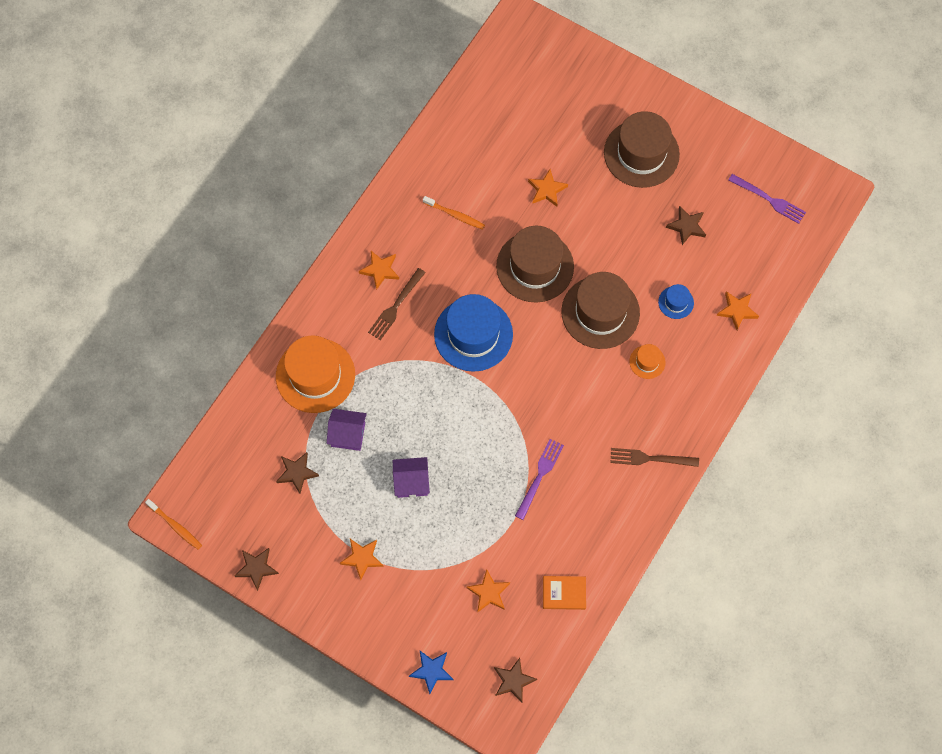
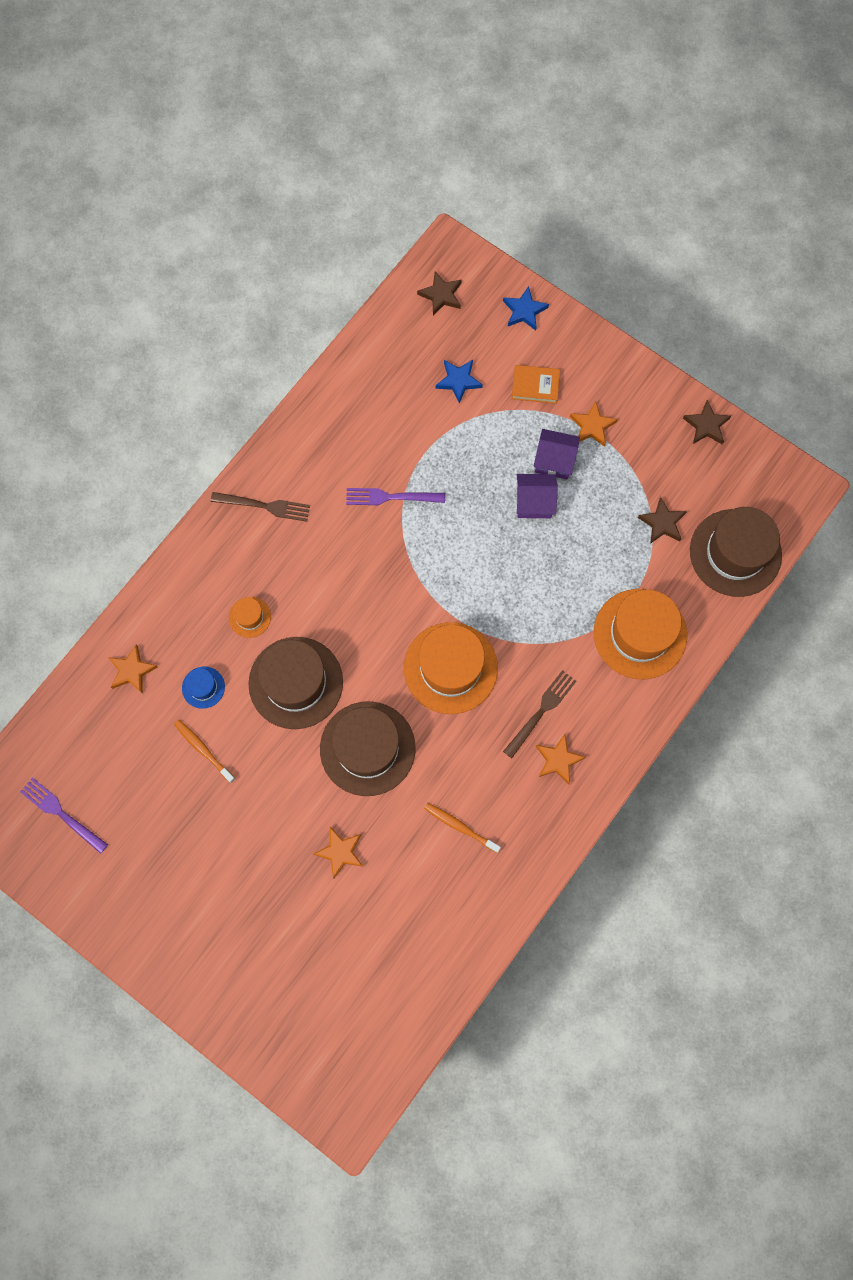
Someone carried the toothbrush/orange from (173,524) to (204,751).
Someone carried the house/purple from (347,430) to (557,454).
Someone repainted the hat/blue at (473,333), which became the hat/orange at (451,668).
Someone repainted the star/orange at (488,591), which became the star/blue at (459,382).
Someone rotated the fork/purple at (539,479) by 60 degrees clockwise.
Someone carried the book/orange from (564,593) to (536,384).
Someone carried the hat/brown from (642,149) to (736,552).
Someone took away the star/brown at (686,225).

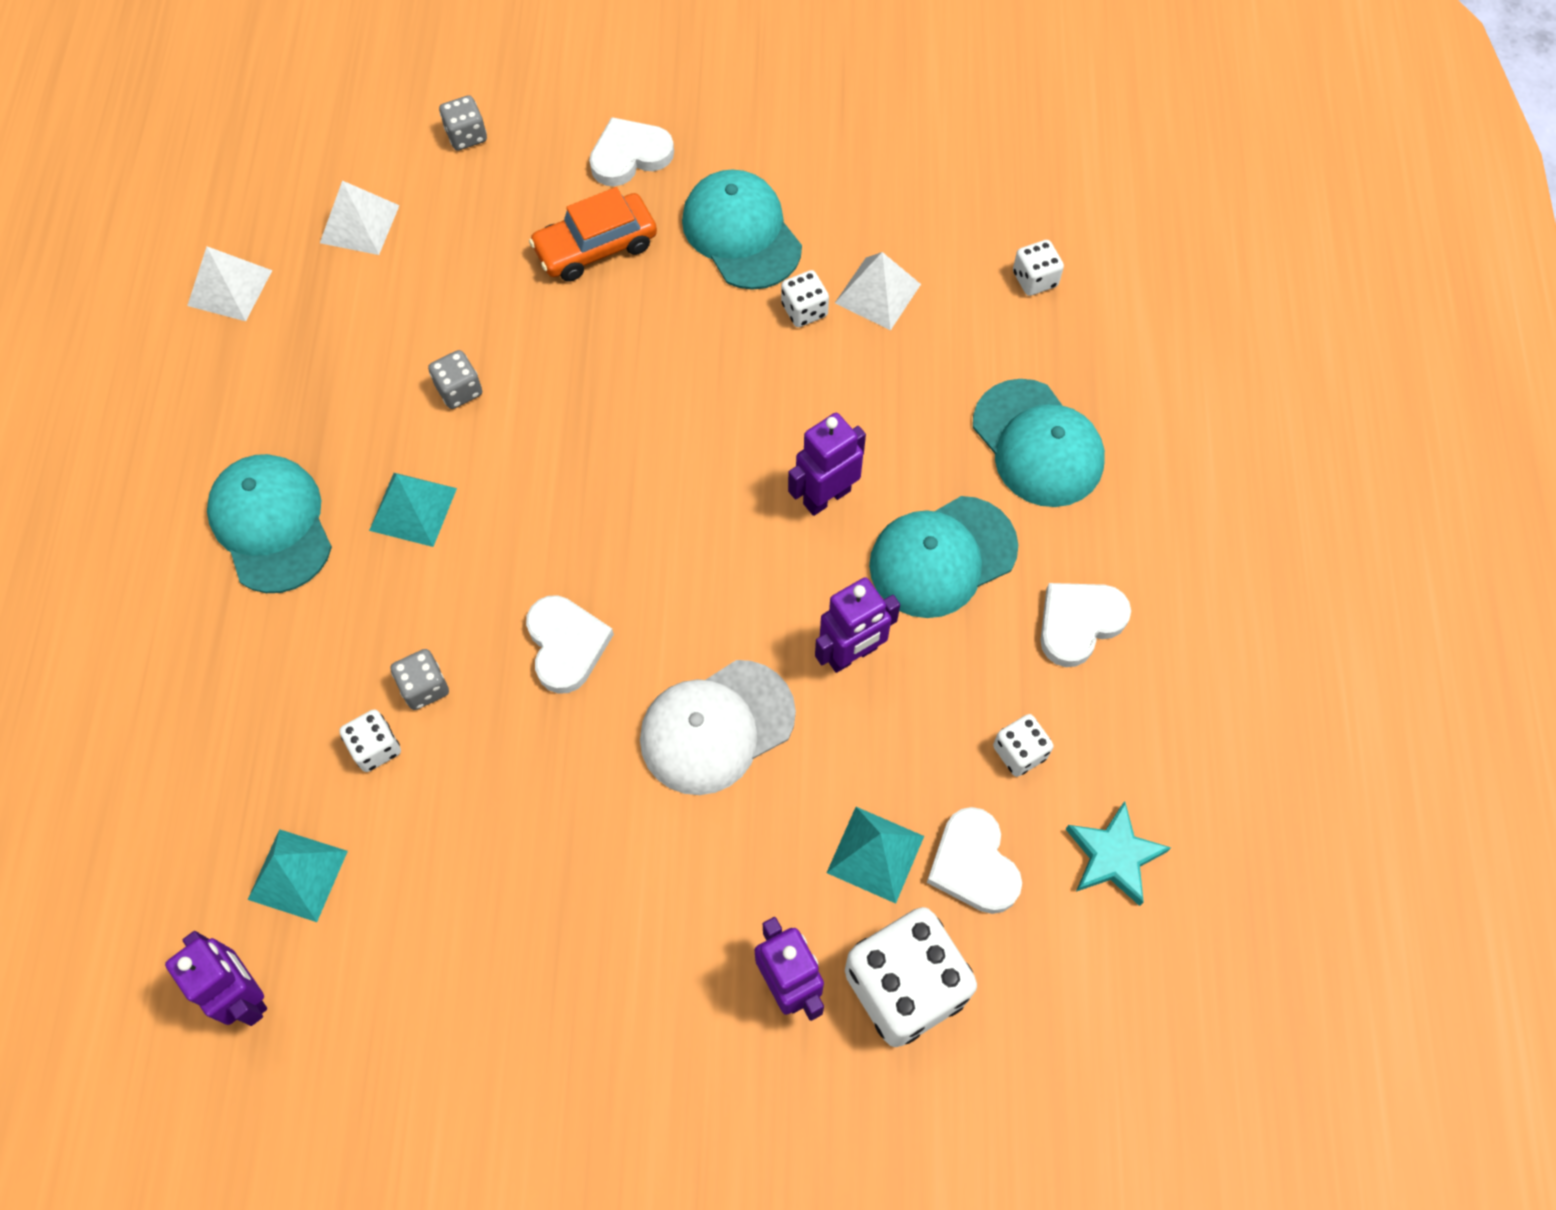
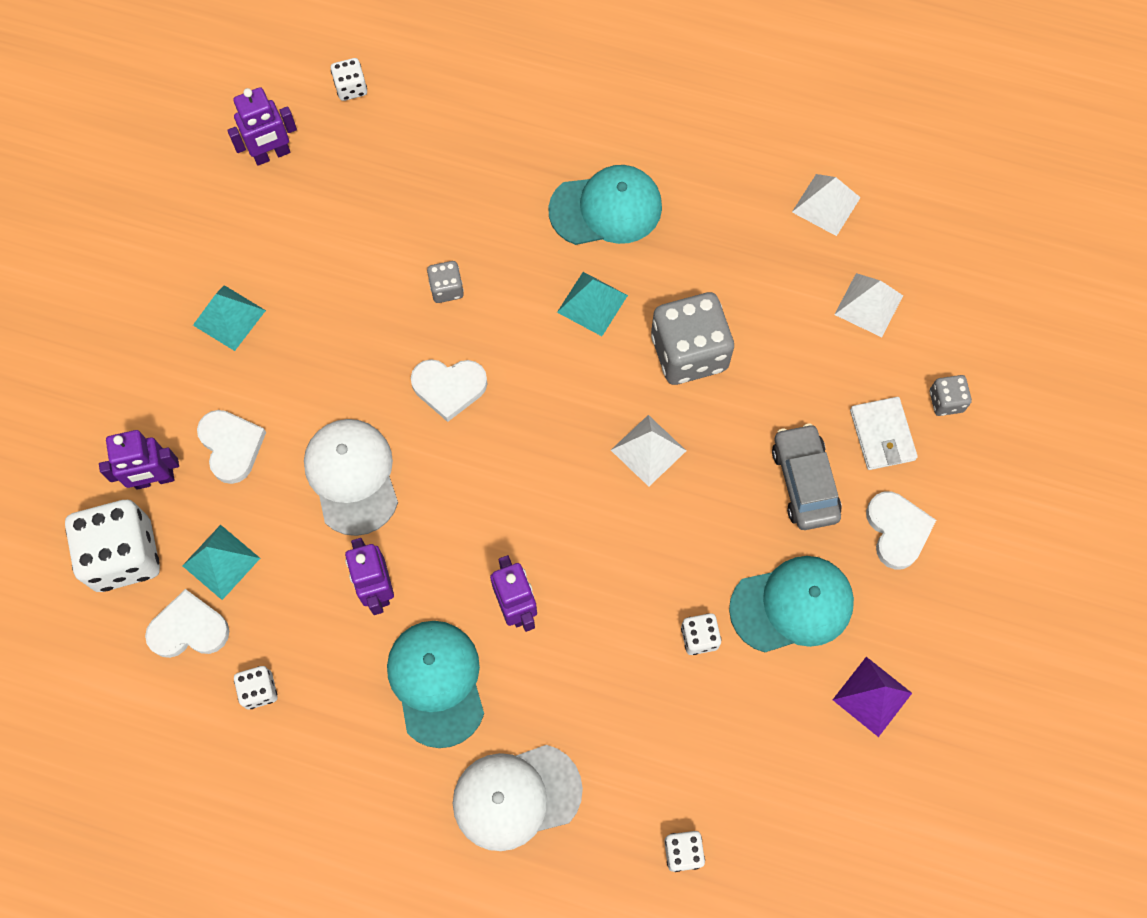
Someone carried the pyramid/turquoise from (298,875) to (229,318).
Someone carried the dice/white from (370,740) to (349,79).
Someone scaled the dice/grey at (455,379) by 2.12.
Someone repainted the car/orange at (593,234), which became the car/grey at (807,476).
Someone carried the pyramid/white from (878,291) to (648,451).
Someone repainted the cap/turquoise at (1039,443), which became the cap/white at (518,798).
Someone carried the heart/white from (1085,625) to (231,447).
Someone took away the star/turquoise at (1118,853).
Someone put down the pyramid/purple at (872,697).
Someone put down the wallet/white at (884,433).

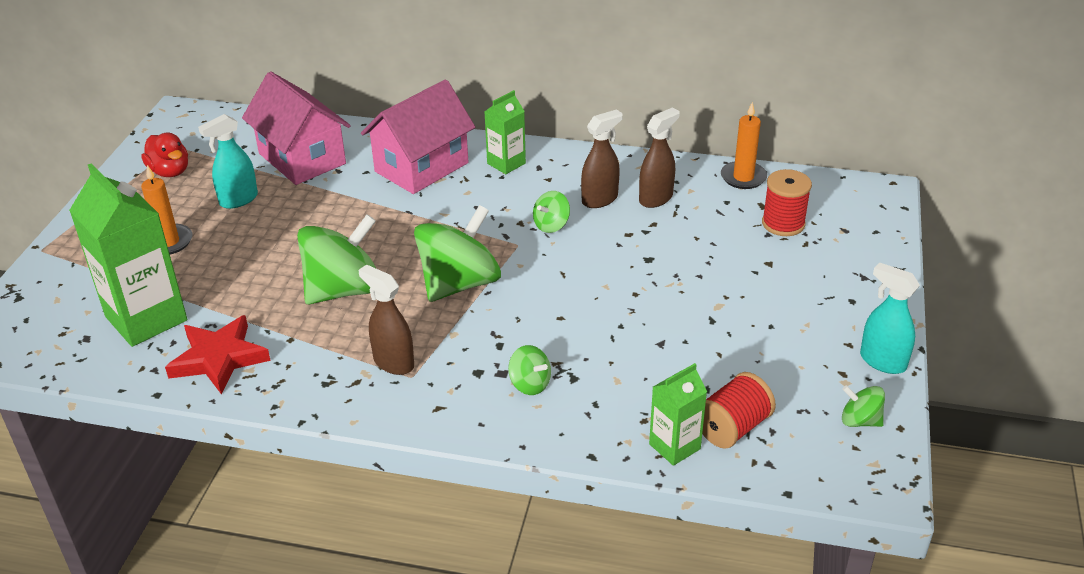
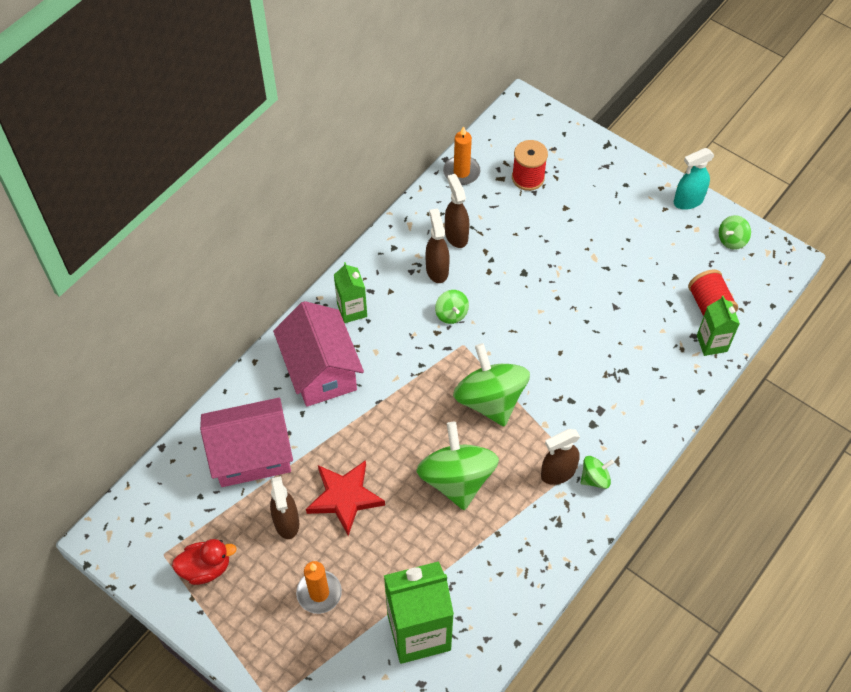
Someone carried the star/red from (218,354) to (345,498).
Someone repainted the spray bottle/turquoise at (228,161), which became the spray bottle/brown at (284,507).
Someone carried the spinning top/green from (529,370) to (597,472).

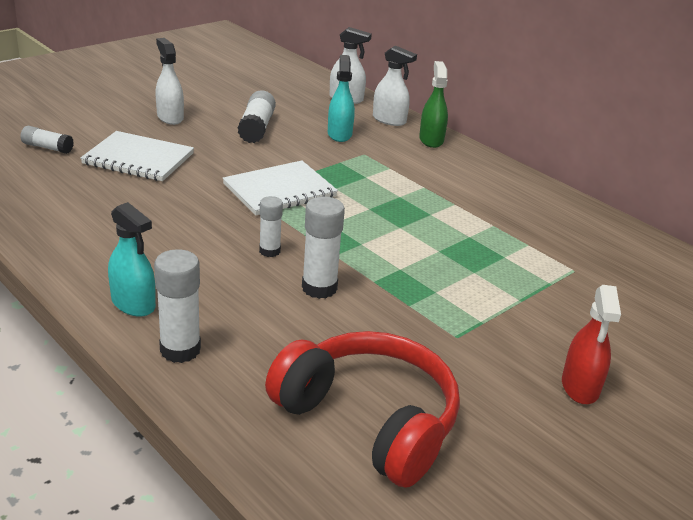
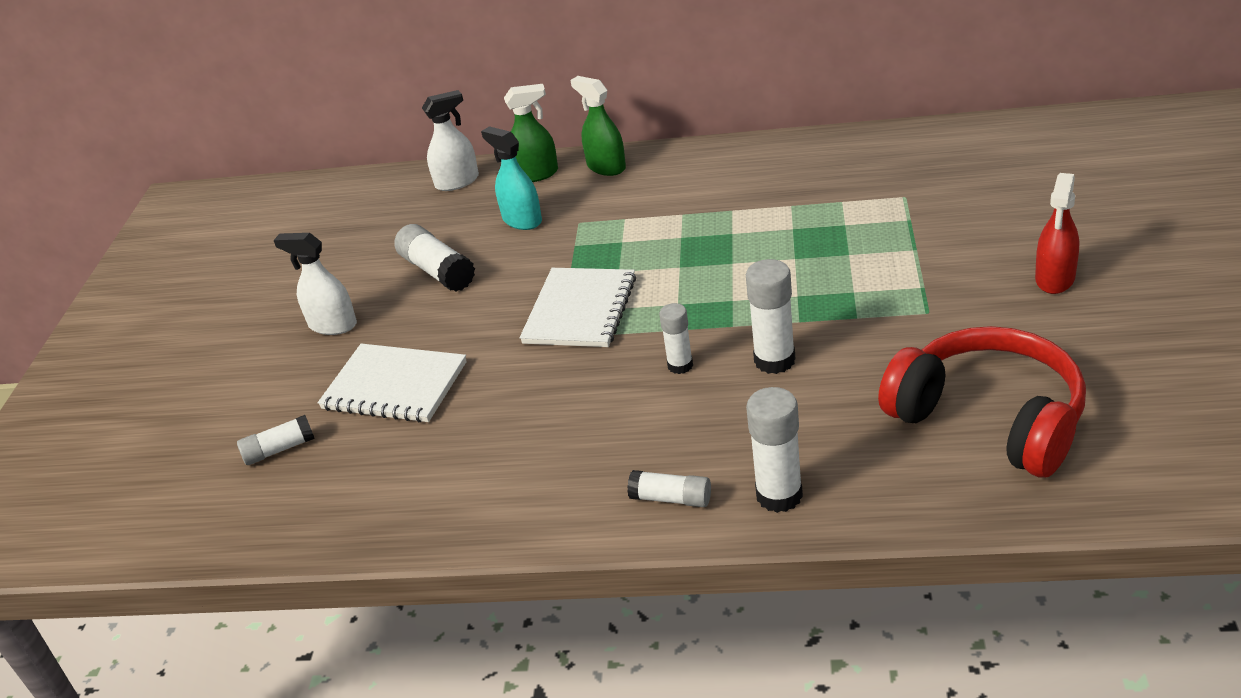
Someone rotated the notebook/white at (137,156) by 45 degrees clockwise.
Someone swapped the spray bottle/turquoise at (132,259) for the glue stick/white at (669,488).
Someone rotated the headphones/red at (362,409) by 45 degrees clockwise.
Someone repainted the spray bottle/white at (395,86), which became the spray bottle/green at (531,133).
Someone rotated the spray bottle/red at (591,344) by 60 degrees clockwise.

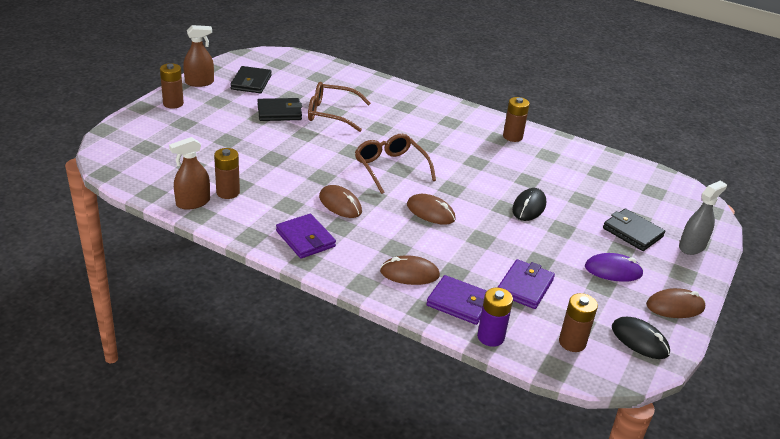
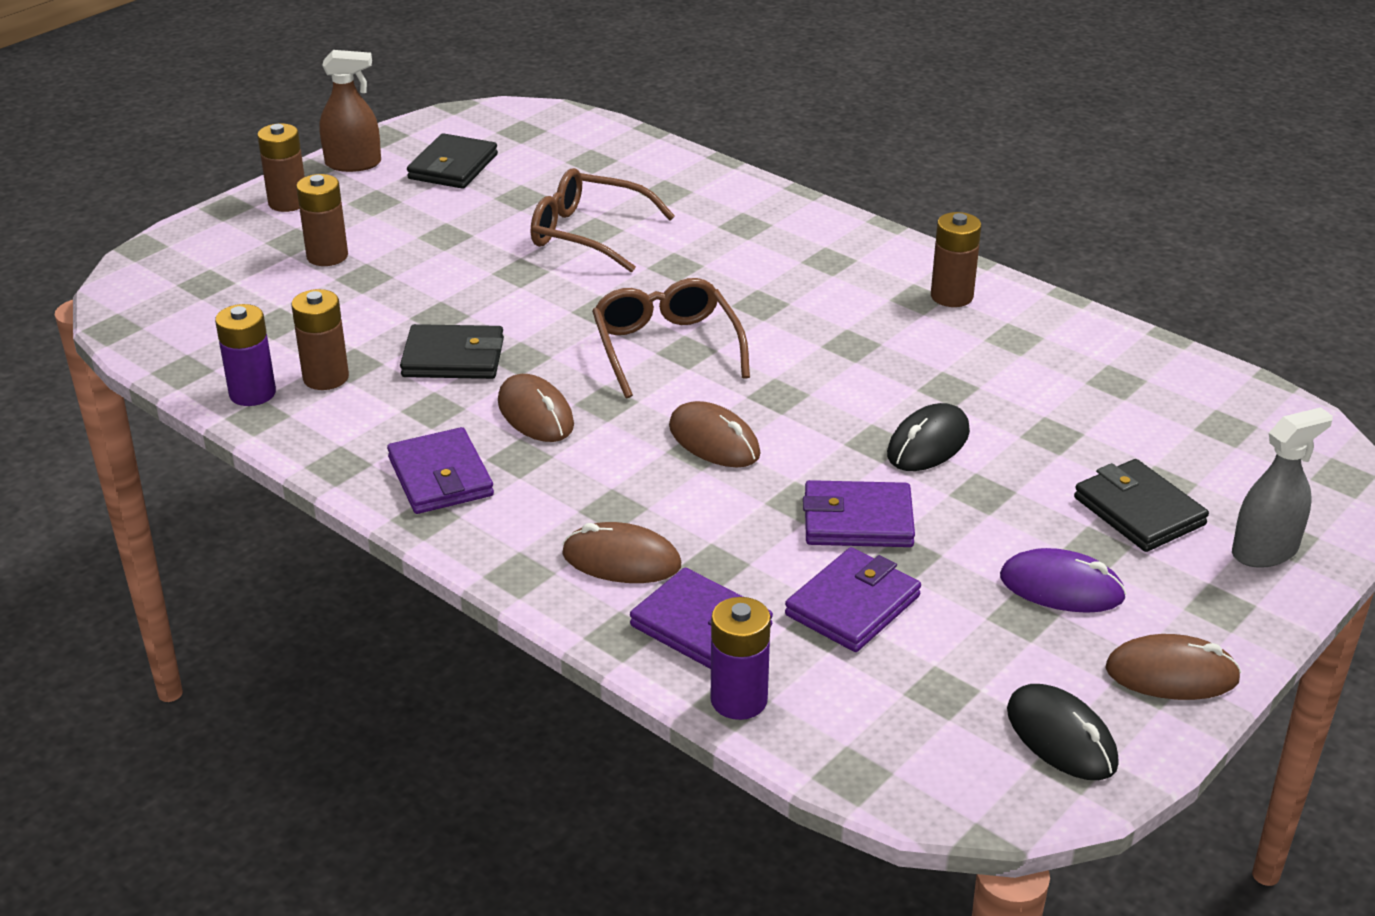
Someone swapped the spray bottle/brown at (189,173) for the battery/purple at (245,355).
Someone carried the wallet/black from (279,109) to (452,351).
Someone carried the battery/brown from (578,322) to (322,220).
Someone put down the wallet/purple at (859,513).

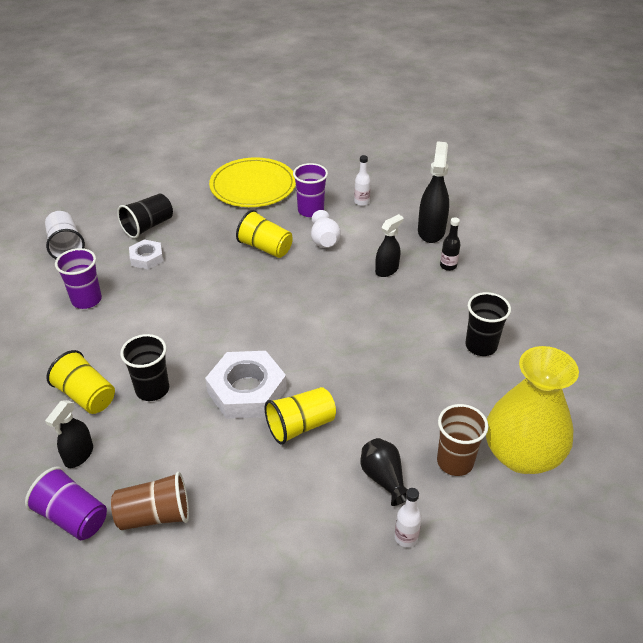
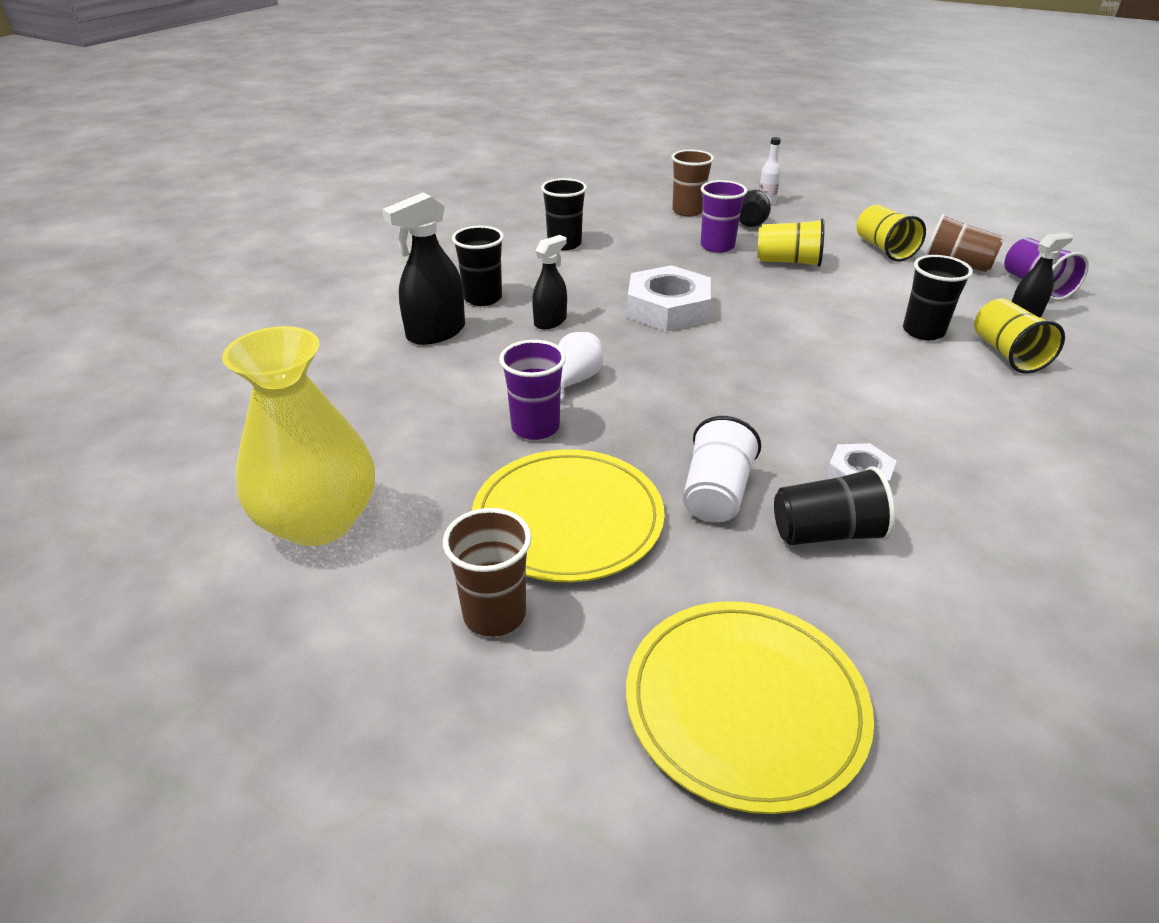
Someone carried the cup/white from (65,235) to (722,469).
Someone carried the cup/purple from (78,278) to (723,216).
Someone carried the nut/white from (246,385) to (669,298).
Someone carried the cup/yellow from (264,234) to (891,233).
Someone took away the bottle/white at (362,180).
Someone rotated the spray bottle/black at (389,245) by 135 degrees clockwise.
Someone swapped the bottle/black at (450,244) for the cup/black at (478,266).
Someone carried the vase/yellow from (532,410) to (298,436).
Someone put down the cup/brown at (487,572).
Someone put down the plate/yellow at (750,707).

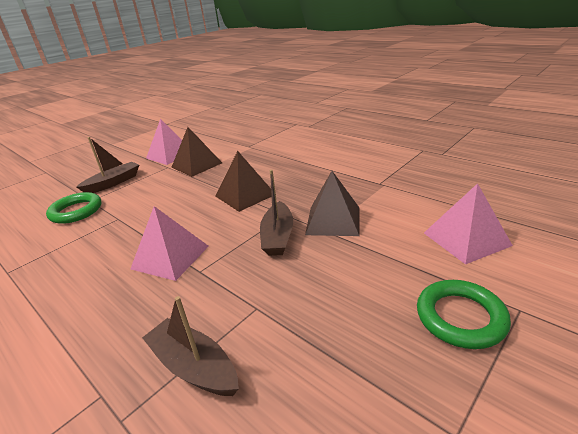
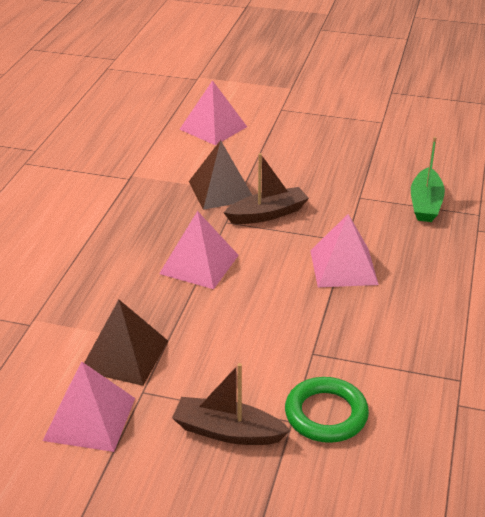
Someone repainted the boat/brown at (190,346), which became the boat/green at (428,179).
Someone repainted the pyramid/brown at (243,181), which became the pyramid/pink at (199,250).
Someone took away the ring/green at (464,314).

